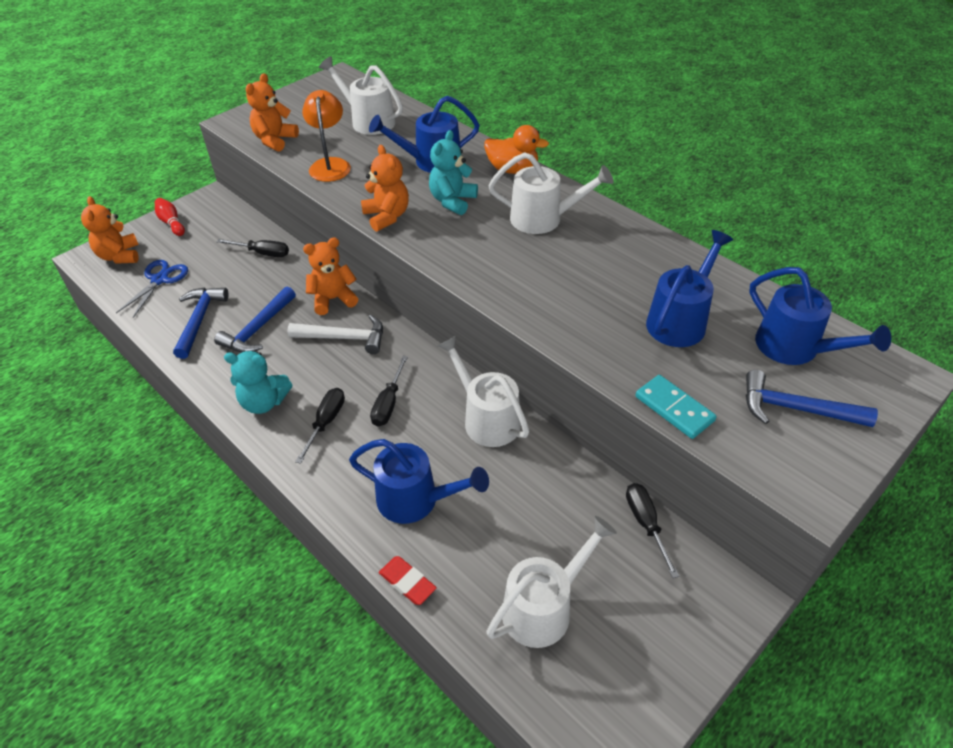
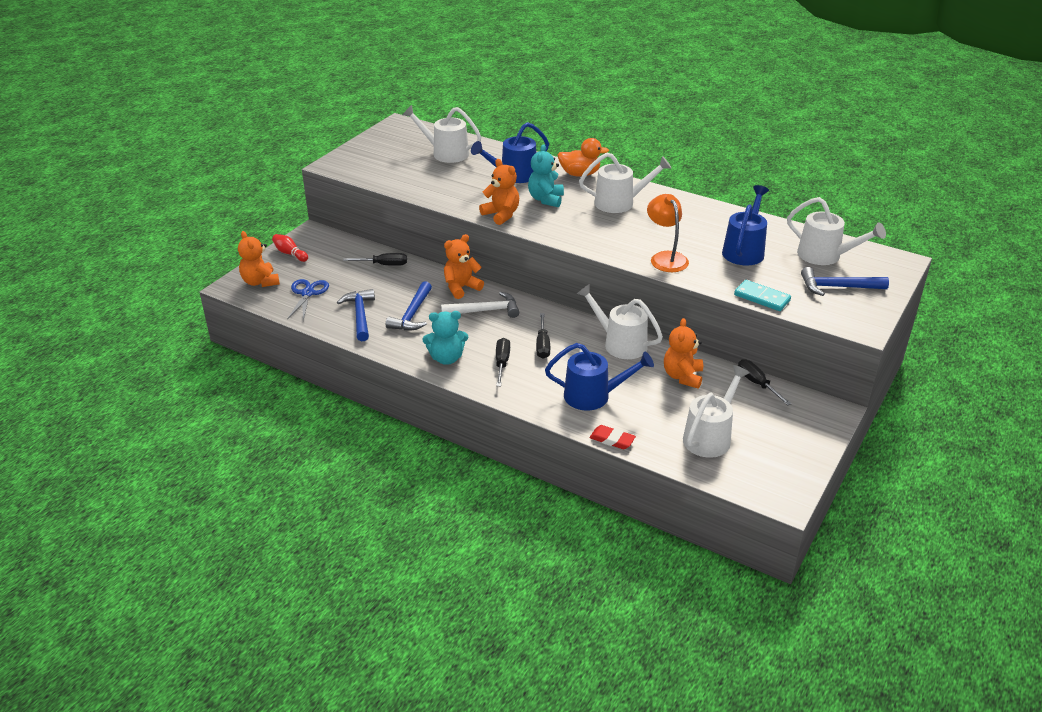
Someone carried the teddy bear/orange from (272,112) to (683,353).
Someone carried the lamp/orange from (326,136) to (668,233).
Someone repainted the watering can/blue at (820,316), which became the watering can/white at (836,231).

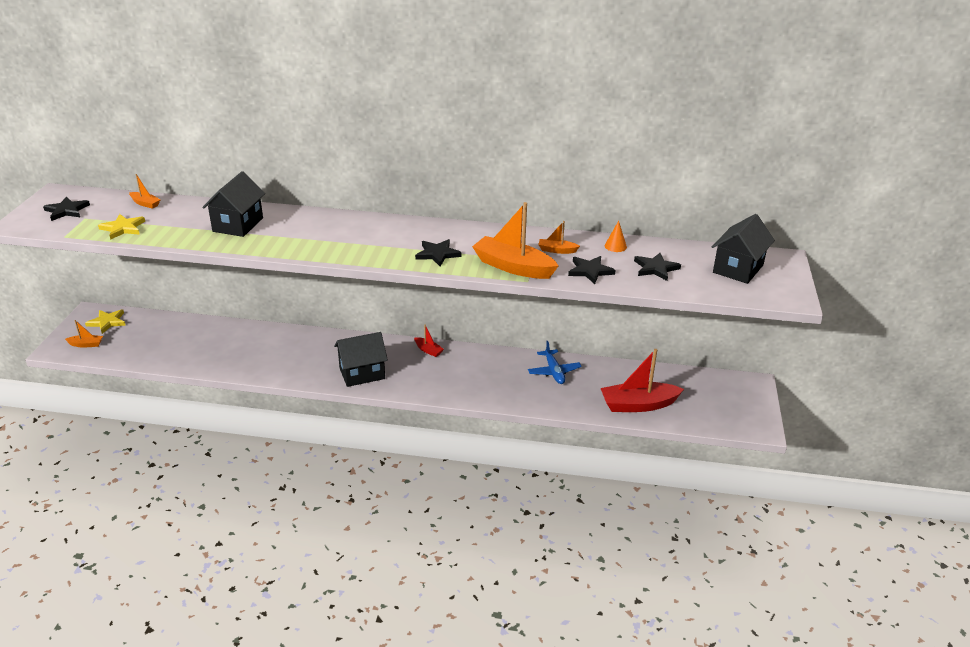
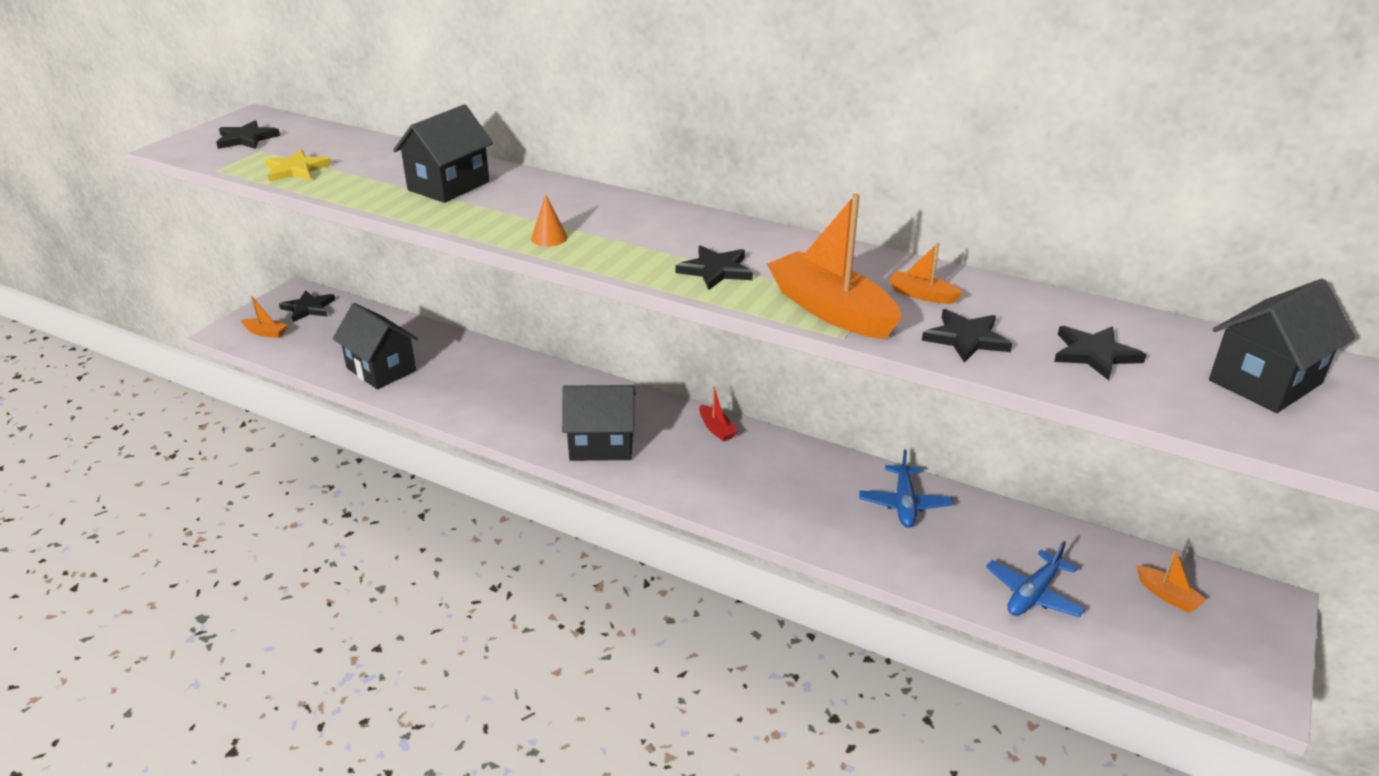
Someone repainted the star/yellow at (105,321), which became the star/black at (307,306).
Someone carried the boat/orange from (145,191) to (1172,581).
Someone swapped the boat/red at (642,380) for the plane/blue at (1036,579).
Someone carried the cone/orange from (616,236) to (549,220).
Someone put down the house/black at (375,346).

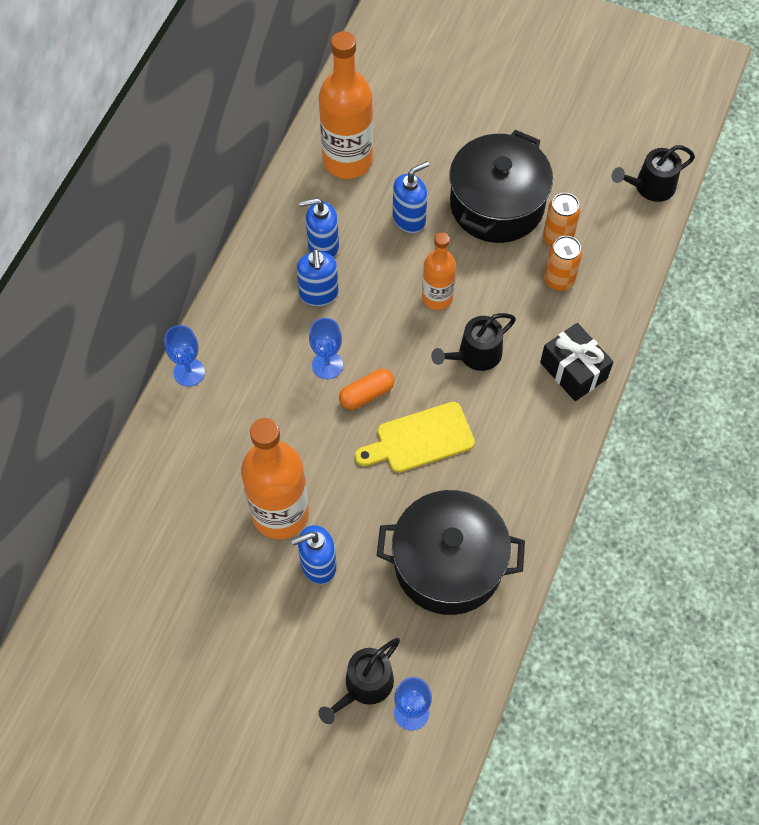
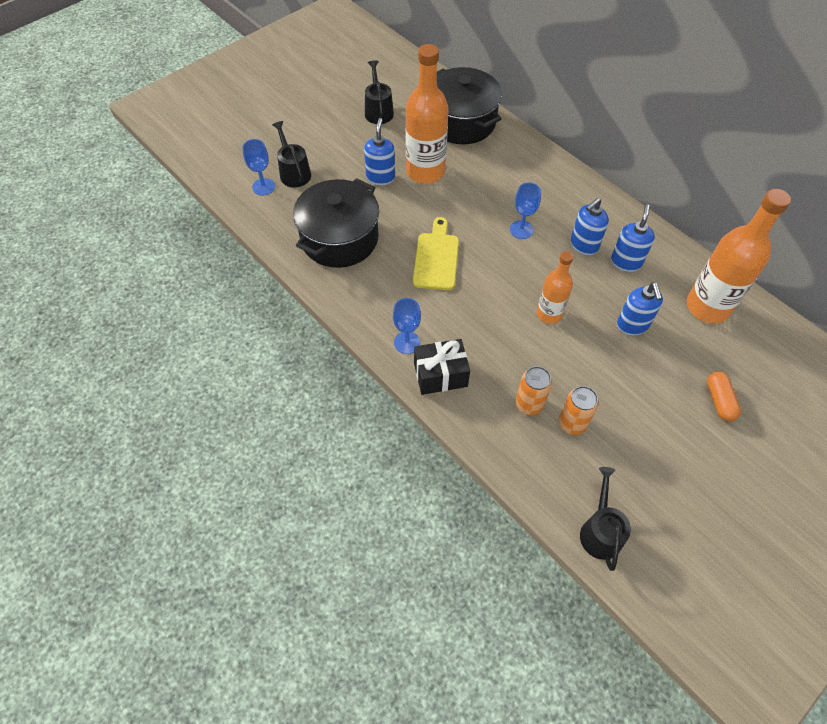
Someone carried the goblet/blue from (184,356) to (407,326).
Someone rotated the soap dispenser/blue at (317,277) by 60 degrees counterclockwise.
Someone carried the capsule/orange from (366,389) to (724,396).
Someone carried the watering can/black from (473,342) to (379,92).
Someone carried the pot/black from (501,186) to (469,105).

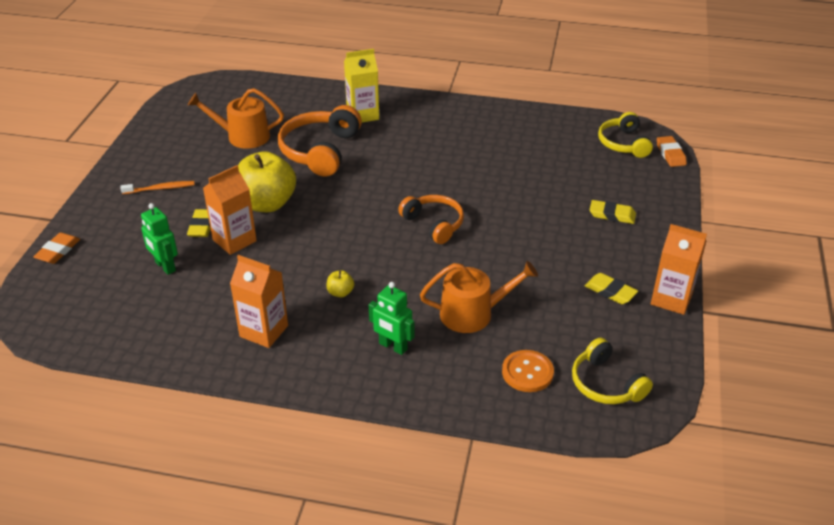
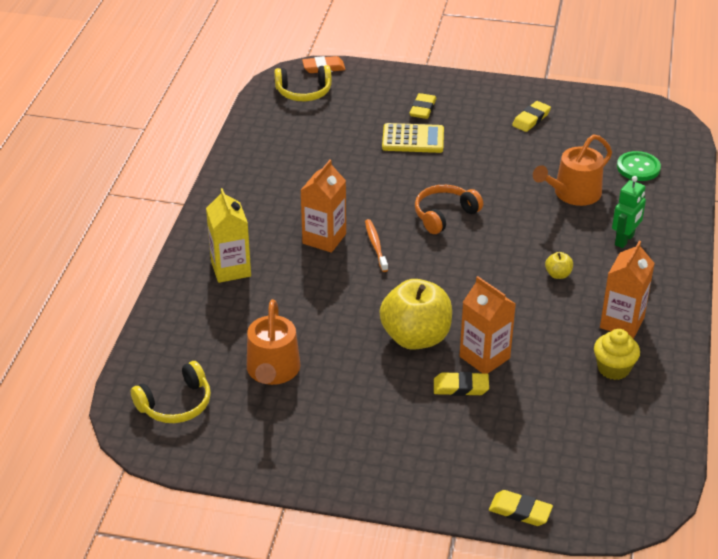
Someone repainted the eraser/orange at (56,248), which became the eraser/yellow at (521,508).
Someone carried the toothbrush/orange from (157,187) to (376,245).
Someone took away the robot/green at (159,239).
Someone took away the headphones/orange at (320,141).
Someone rotated the watering can/orange at (479,297) by 120 degrees counterclockwise.
Someone repainted the button/orange at (528,371), which became the button/green at (639,166).
Someone carried the headphones/yellow from (612,370) to (171,392).
Someone carried the carton/orange from (679,269) to (323,206).
Someone put down the calculator/yellow at (413,138).
Someone put down the cupcake/yellow at (617,354).

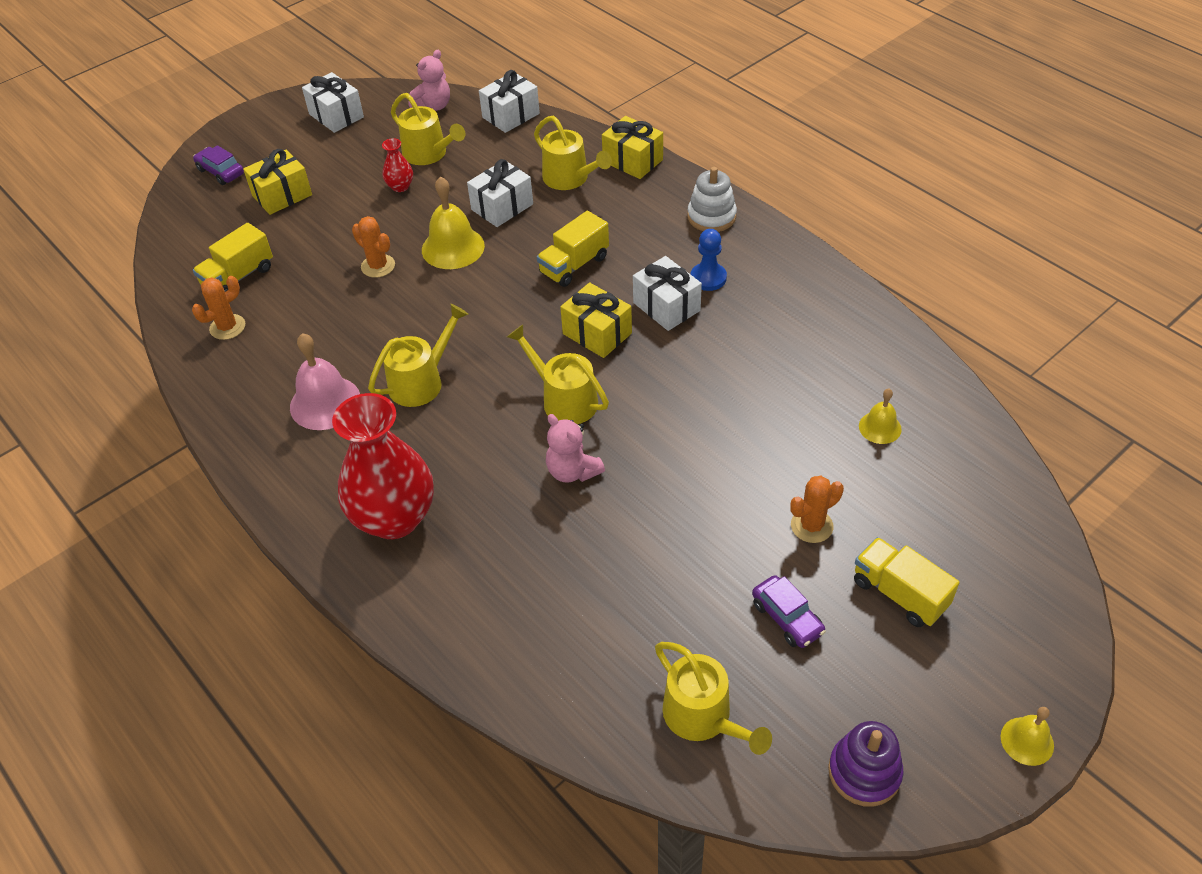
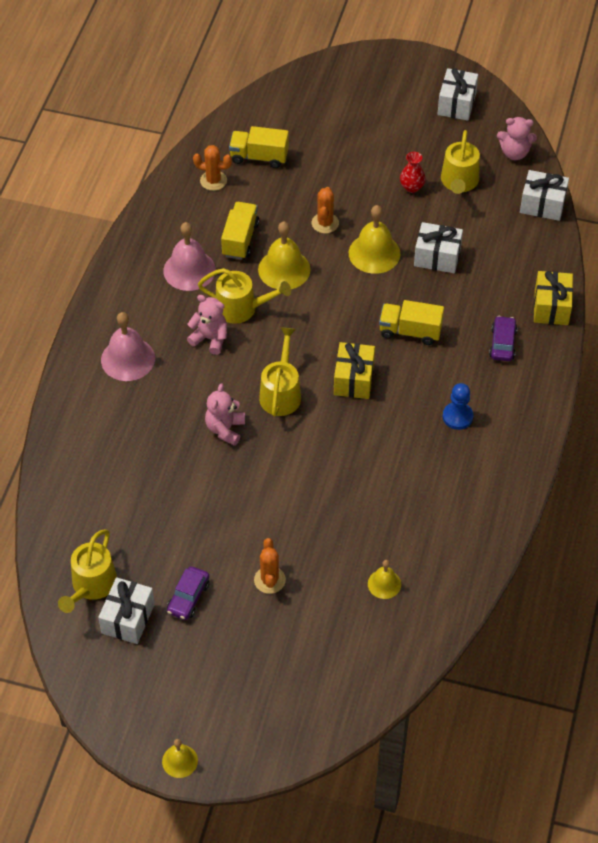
Someone carried the car/purple from (218,165) to (503,338).
Someone took away the gift/yellow at (277,182).
Someone swapped the vase/red at (383,466) for the bell/pink at (128,346).
Someone took away the watering can/yellow at (573,153).
Someone carried the gift/white from (667,293) to (126,610).
Someone took away the stacking toy/white at (712,199).
Someone rotated the cactus/orange at (817,509) by 60 degrees clockwise.
Someone took away the stacking toy/purple at (866,764).
Someone carried the truck/yellow from (906,582) to (240,231).
Someone put down the teddy bear/pink at (207,325).
Someone put down the bell/yellow at (284,255).

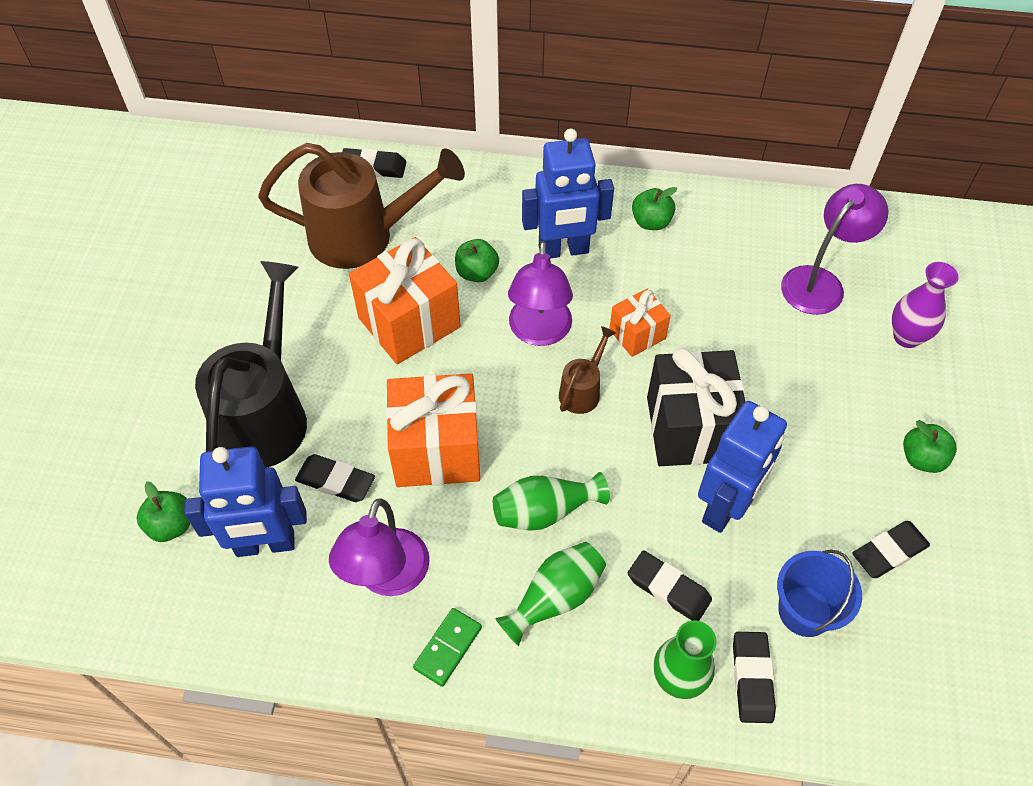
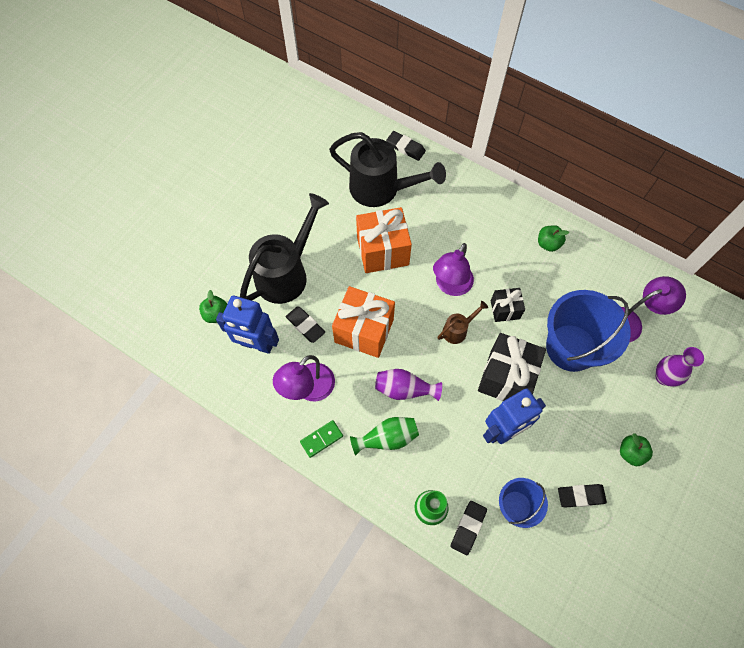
Someone repainted the watering can/brown at (361,206), which became the watering can/black at (387,169).
Someone took away the apple/green at (477,260).
Someone repainted the vase/green at (551,501), which became the vase/purple at (408,385).
Someone took away the robot/blue at (568,193).
Someone repainted the gift/orange at (640,323), which became the gift/black at (508,305).
Someone took away the eraser/black at (670,585).
Someone put down the bucket/blue at (588,331).

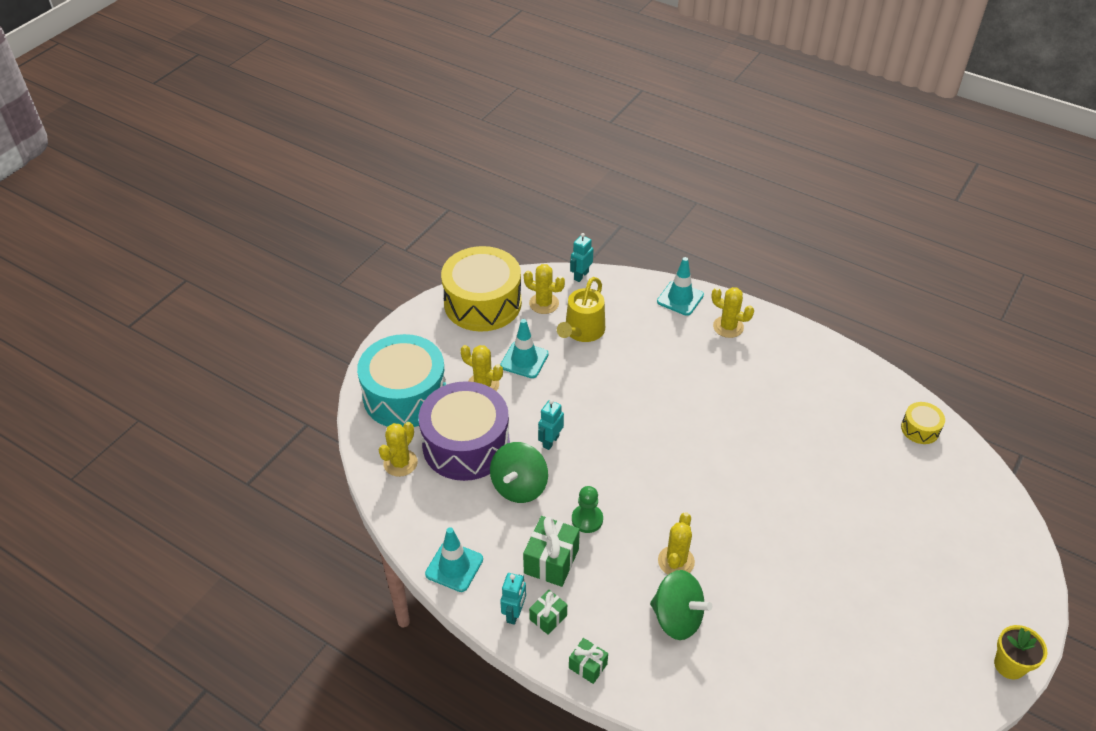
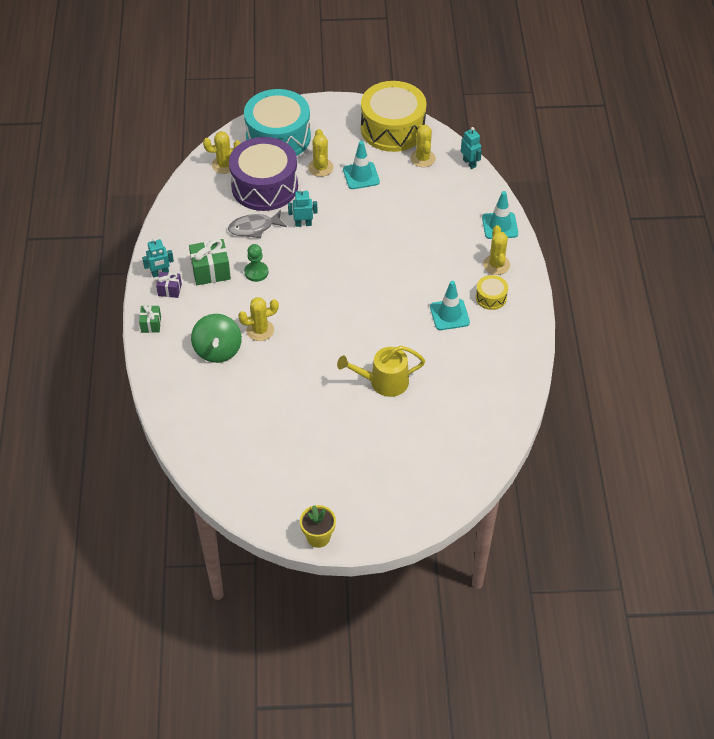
Someone carried the traffic cone/turquoise from (454,559) to (450,305).
Someone swapped the spinning top/green at (519,472) for the fish/grey at (257,224).
Someone repainted the gift/green at (548,612), which became the gift/purple at (169,285).
Someone carried the watering can/yellow from (581,309) to (381,371).
Someone rotated the robot/turquoise at (581,257) by 60 degrees clockwise.
Someone carried the drum/yellow from (923,423) to (492,292).

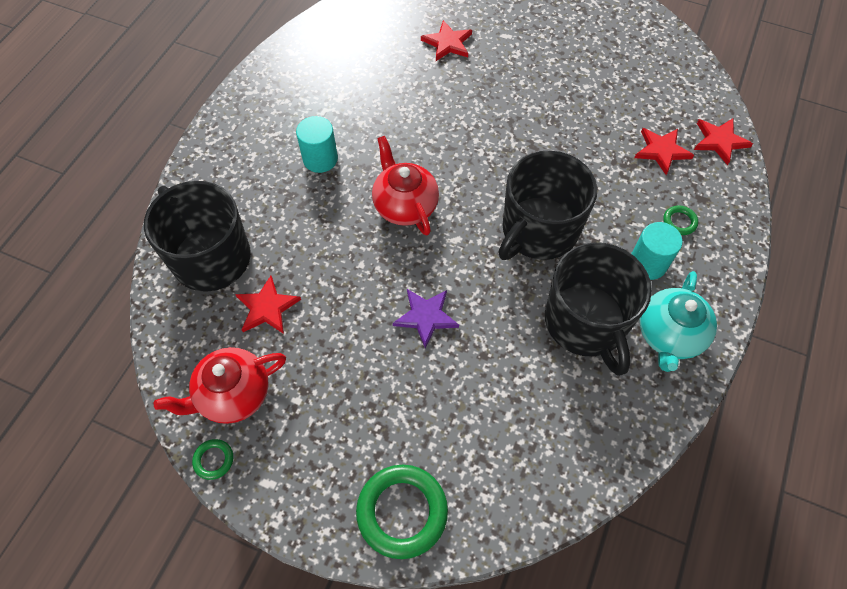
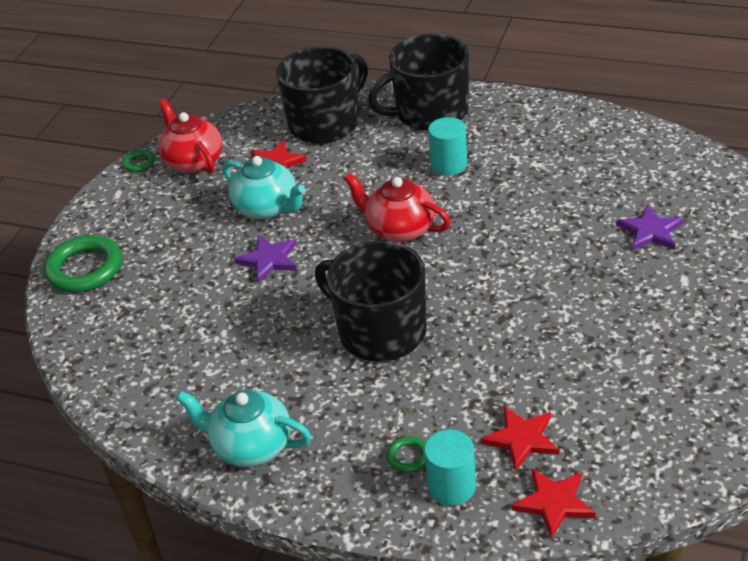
Someone rotated the teapot/red at (405,186) by 120 degrees counterclockwise.
Someone repainted the star/red at (446,40), which became the star/purple at (650,227).
Someone carried the mug/black from (598,309) to (418,82).
Someone carried the cylinder/turquoise from (656,251) to (450,468).
Someone put down the teapot/turquoise at (264,188).

